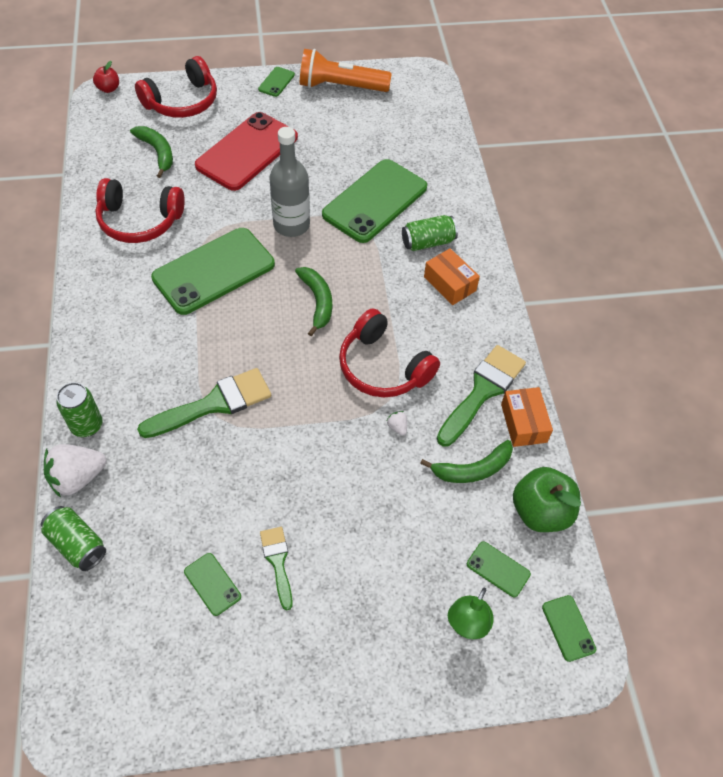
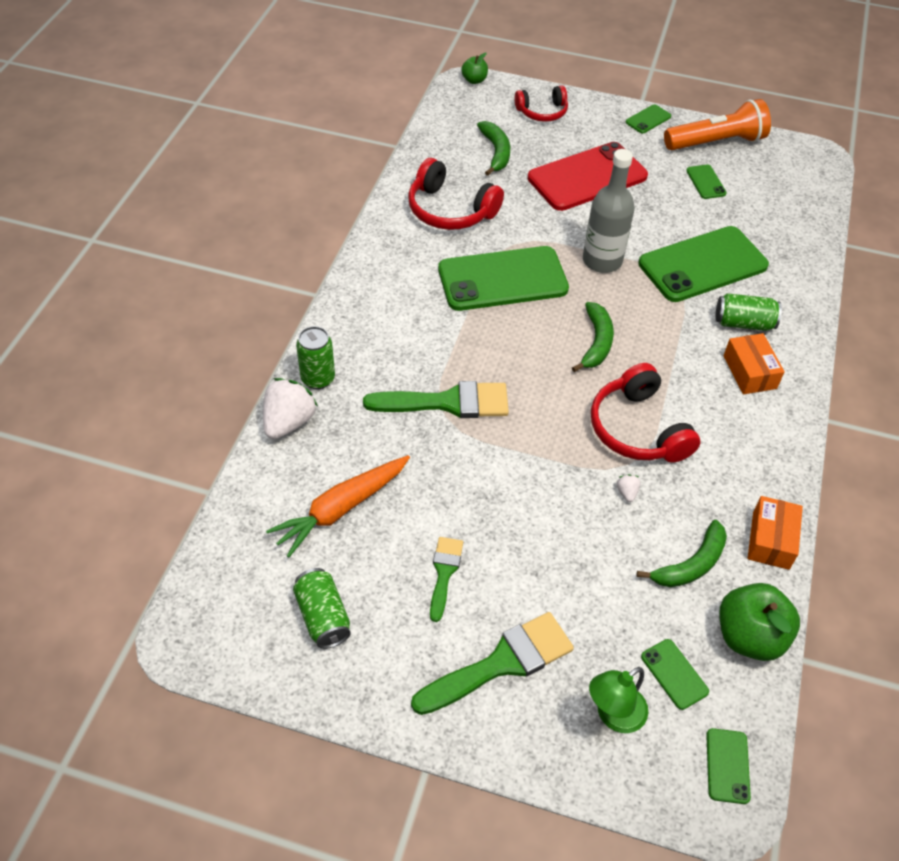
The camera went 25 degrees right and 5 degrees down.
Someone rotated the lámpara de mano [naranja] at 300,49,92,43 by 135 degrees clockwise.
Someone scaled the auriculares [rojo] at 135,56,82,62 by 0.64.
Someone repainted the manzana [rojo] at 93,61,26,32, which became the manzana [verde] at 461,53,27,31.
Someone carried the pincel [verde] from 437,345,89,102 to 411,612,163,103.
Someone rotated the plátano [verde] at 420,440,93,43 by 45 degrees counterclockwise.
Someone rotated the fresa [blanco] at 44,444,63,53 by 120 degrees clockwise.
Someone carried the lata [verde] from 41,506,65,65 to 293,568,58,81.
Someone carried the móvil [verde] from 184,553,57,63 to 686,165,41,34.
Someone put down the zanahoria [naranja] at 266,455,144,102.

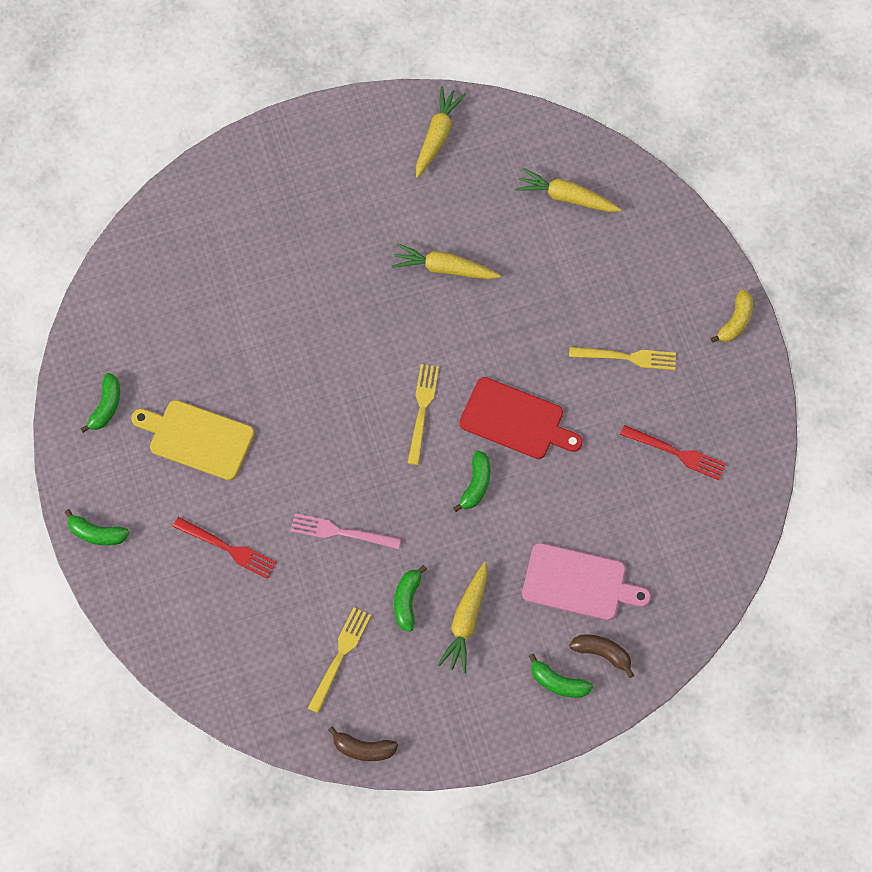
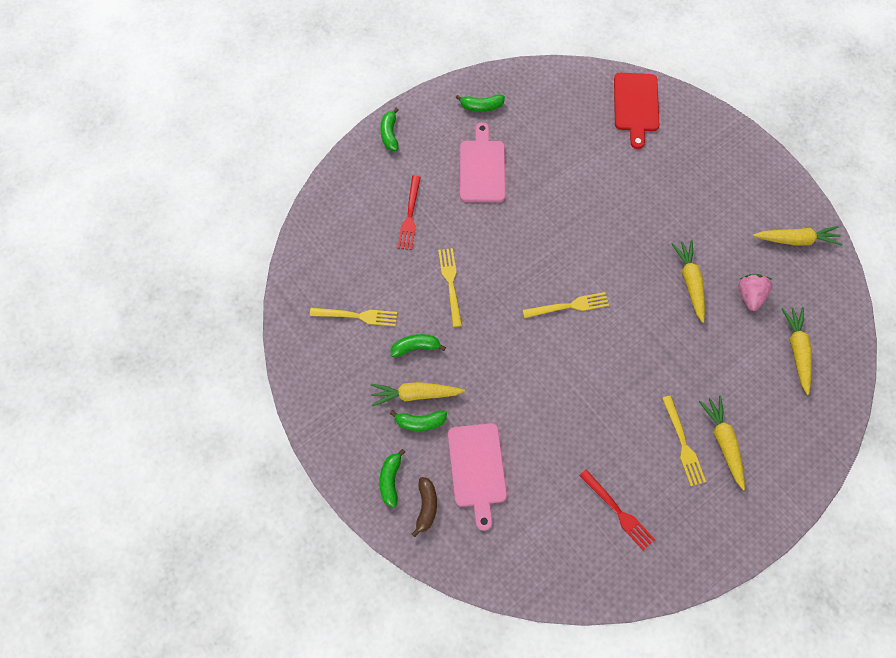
The camera went 70 degrees right and 0 degrees up.
Someone took away the plátano [amarillo] at 711,290,42,53.
Someone carried the tabla de cortar [rojo] from 459,377,124,82 to 614,73,45,76.
Someone repainted the tabla de cortar [amarillo] at 131,400,124,80, which became the tabla de cortar [rosa] at 460,122,46,80.
Someone rotated the tenedor [rojo] at 620,425,106,55 by 45 degrees counterclockwise.
Someone carried the plátano [verde] from 453,450,37,62 to 390,410,57,21.
Someone repainted the tenedor [rosa] at 290,513,111,36, which became the tenedor [amarillo] at 438,248,24,79.
Someone took away the plátano [marrón] at 328,726,70,35.
Someone put down the fresa [rosa] at 738,274,34,37.
Someone put down the zanahoria [amarillo] at 699,395,46,95.

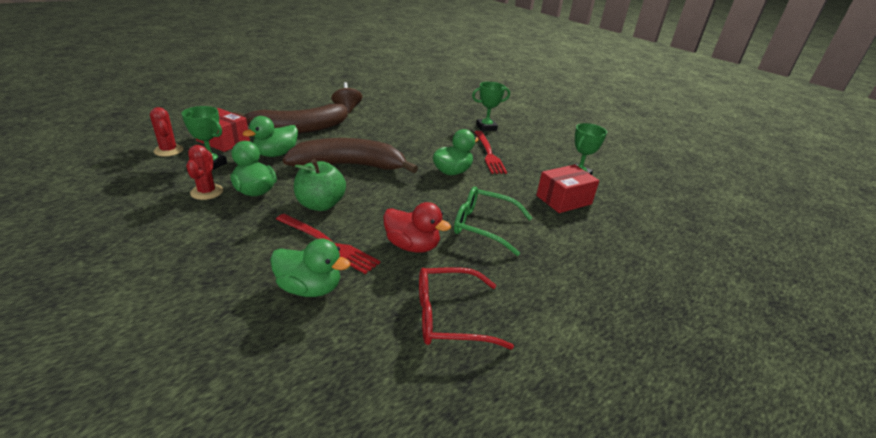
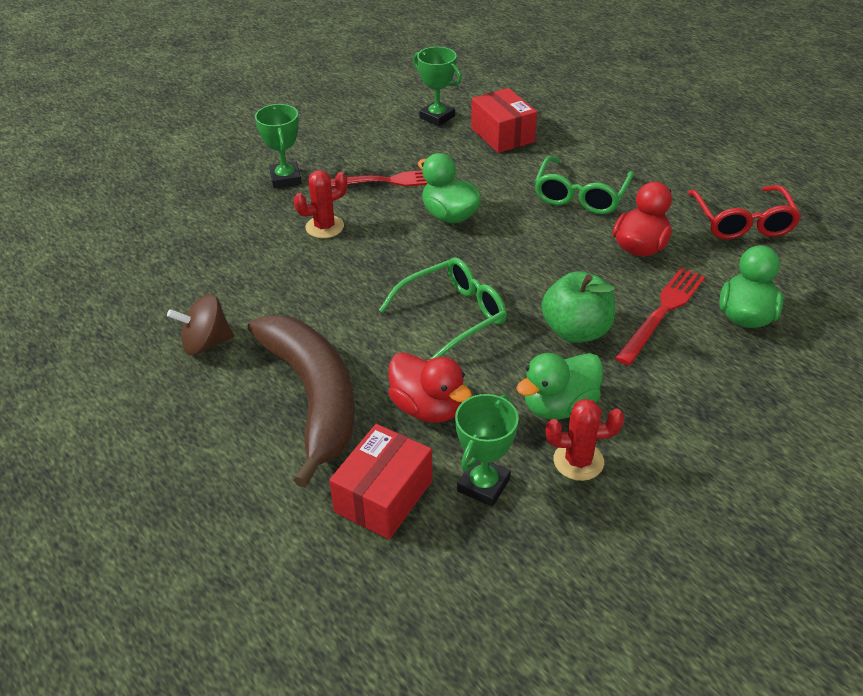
The camera went 85 degrees left and 10 degrees up.
Someone carried the cactus [rojo] from 150,107,33,49 to 294,170,53,68.
Someone repainted the pato [verde] at 242,116,56,41, which became the pato [rojo] at 388,352,84,71.
Someone swapped the plátano [marrón] at 282,138,136,35 for the gafas [verde] at 379,257,128,102.

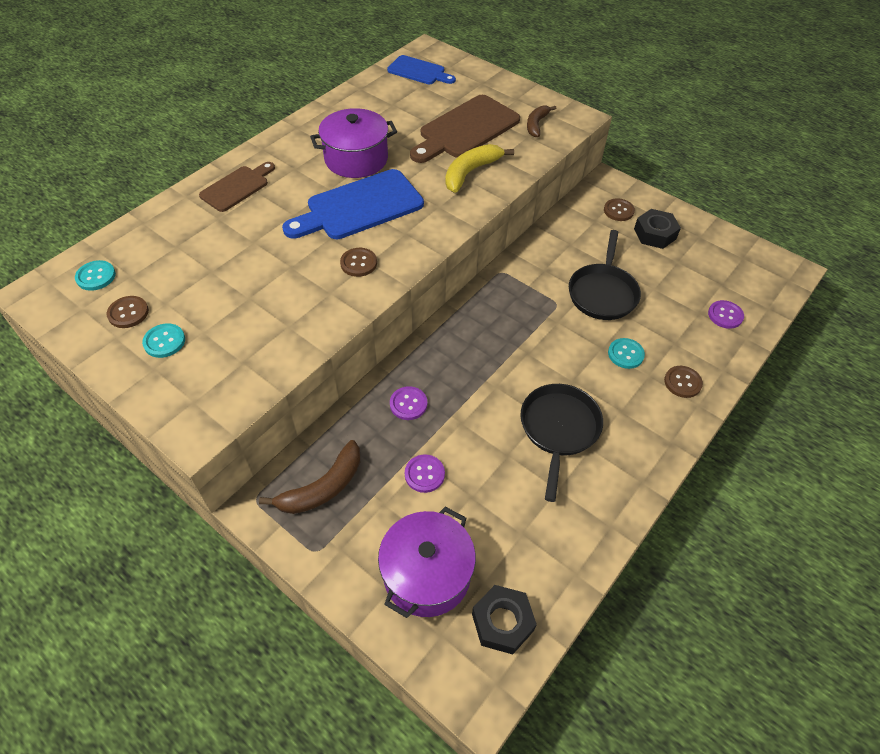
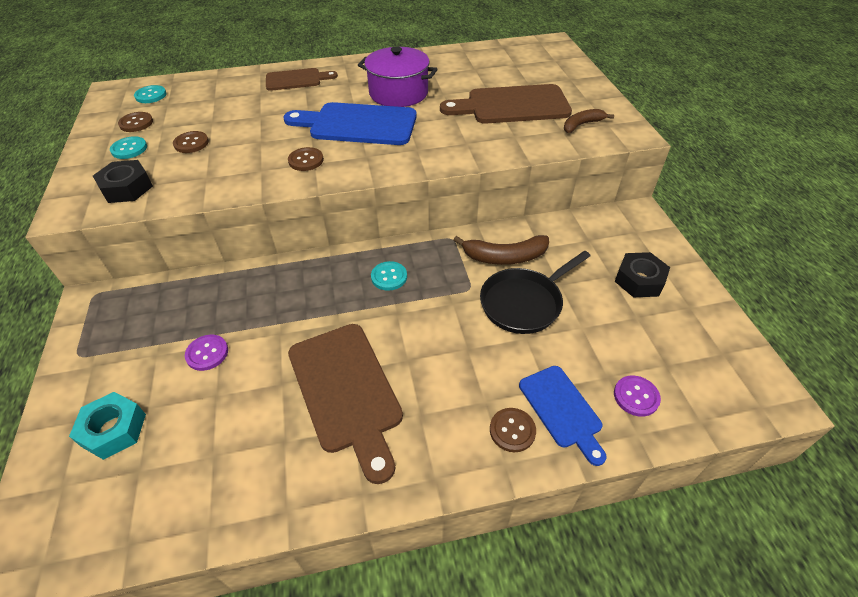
The camera went 40 degrees right and 5 degrees down.
Someone carried the tabla de cortar [azul] from 387,55,69,29 to 519,366,88,100.
Someone took away the plátano [amarillo] at 445,144,69,49.
Someone carried the botón [marrón] from 604,198,31,23 to 173,131,36,22.
Someone carried the botón [turquesa] from 608,338,37,31 to 371,261,36,30.
Someone swapped the sartén [negro] at 520,384,83,118 for the tabla de cortar [marrón] at 288,324,115,160.
Someone took away the botón [morado] at 390,386,37,34.
Someone carried the plátano [marrón] from 259,440,101,74 to 453,235,96,30.
Someone swapped the olla [morado] at 378,507,98,111 for the tuerca [turquesa] at 69,392,77,68.
Someone carried the tuerca [negro] from 472,585,65,69 to 93,160,60,43.

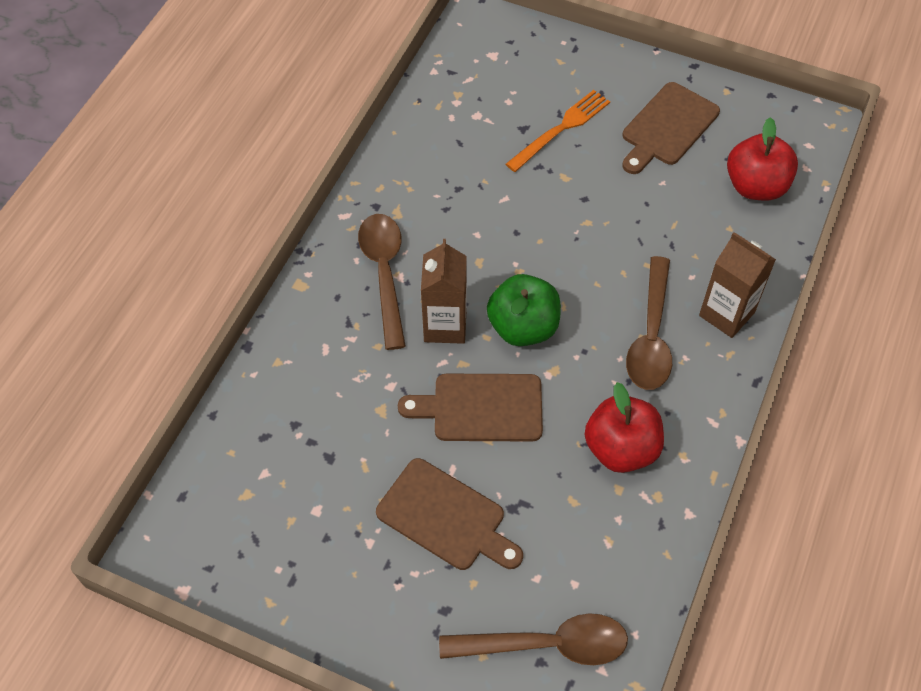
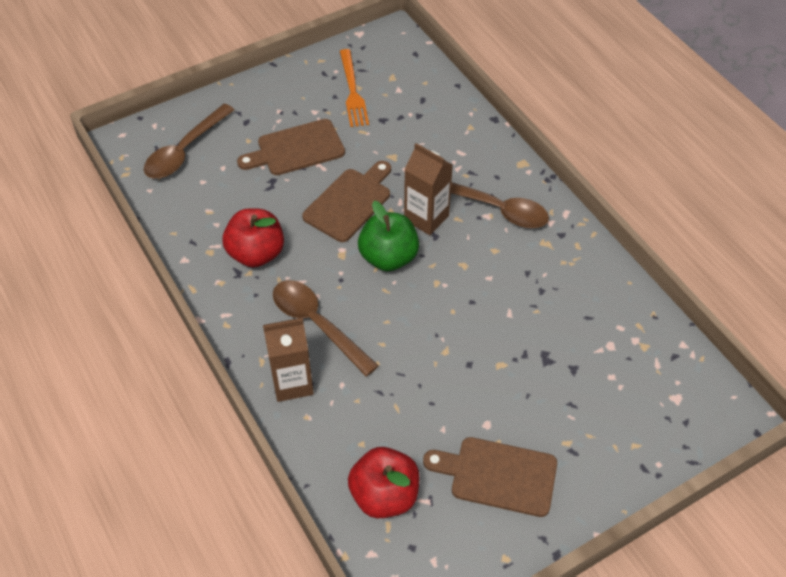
The camera went 125 degrees right and 5 degrees down.
Someone rotated the tabla de cortar [marrón] at 622,82,98,92 by 60 degrees counterclockwise.
Someone carried the tenedor [naranja] from 506,90,104,82 to 340,49,29,78.

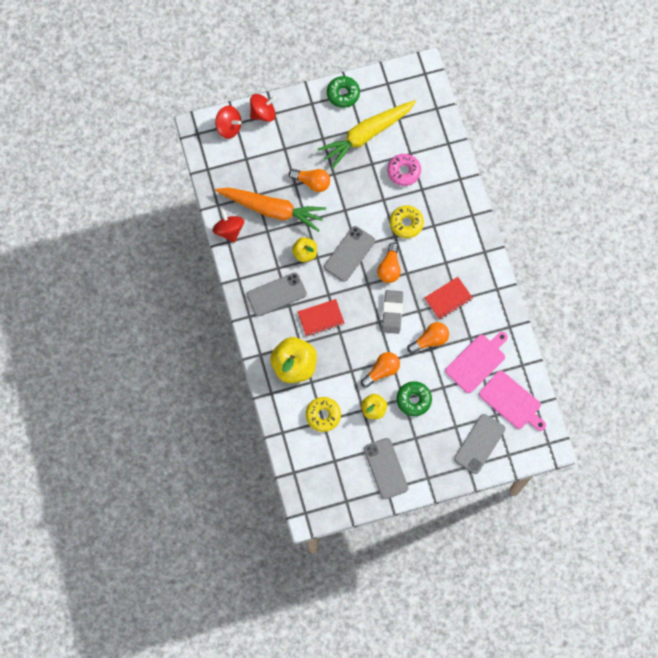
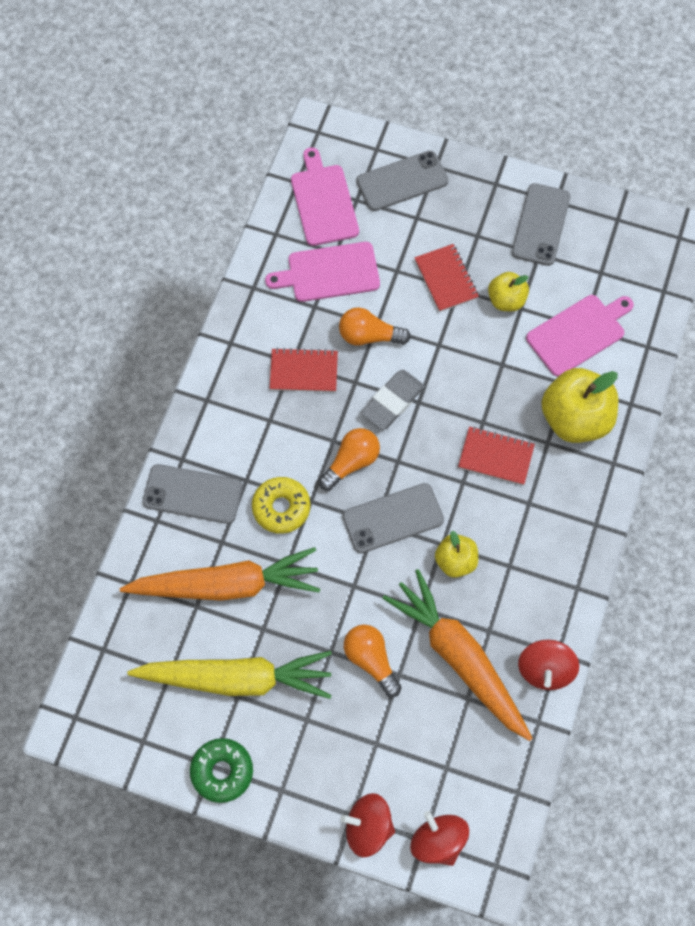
The camera went 145 degrees left and 5 degrees down.
Someone swapped the rosquilla [rosa] at 387,154,34,32 for the zanahoria [naranja] at 120,547,200,54.
Someone carried the móvil [gris] from 247,272,60,44 to 142,464,101,60.
Someone took away the bombilla [naranja] at 361,352,39,36.
Someone swapped the rosquilla [verde] at 397,381,35,35 for the cuaderno [rojo] at 414,244,65,68.
Someone swapped the rosquilla [amarillo] at 306,397,35,35 for the tabla de cortar [rosa] at 526,295,108,81.

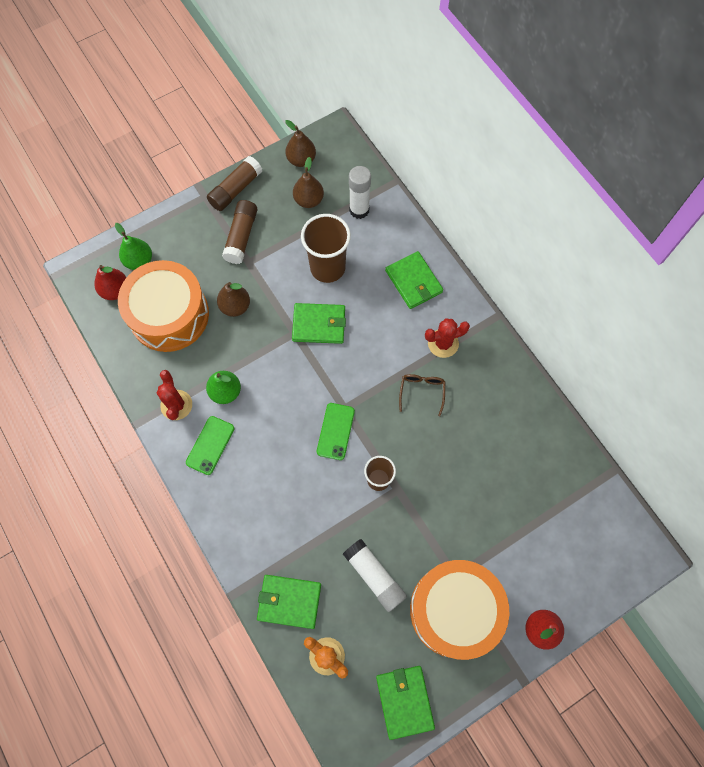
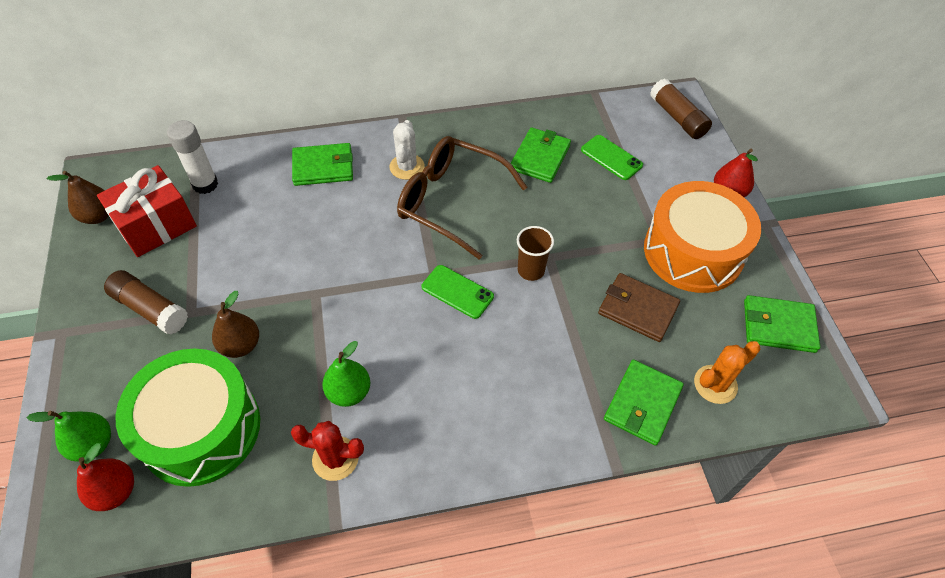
The camera went 70 degrees left and 15 degrees down.
Someone carried the barra de pegamento [marrón] from 207,156,55,55 to 650,79,62,60.
Someone swapped the pera [marrón] at 293,157,31,51 for the regalo [rojo] at 97,165,100,92.
Someone took away the vaso [marrón] at 301,214,50,69.
Someone repainted the tambor [naranja] at 118,260,91,92, which became the tambor [verde] at 115,349,145,138.
Someone carried the cartera [verde] from 292,303,54,41 to 511,127,60,56.
Someone repainted the cactus [rojo] at 425,318,45,40, which became the cactus [blanco] at 390,120,35,60.
Someone scaled the gafas [marrón] at 399,374,46,42 by 2.24.
Someone carried the móvil [verde] from 186,416,48,59 to 581,135,62,45.
Someone swapped the barra de pegamento [blanco] at 343,539,64,73 for the cartera [marrón] at 598,273,82,69.

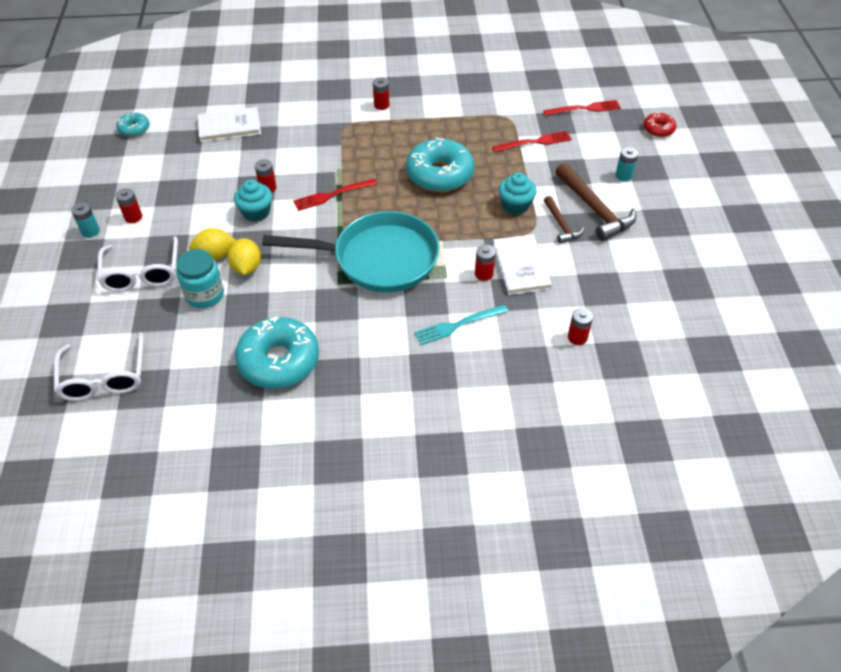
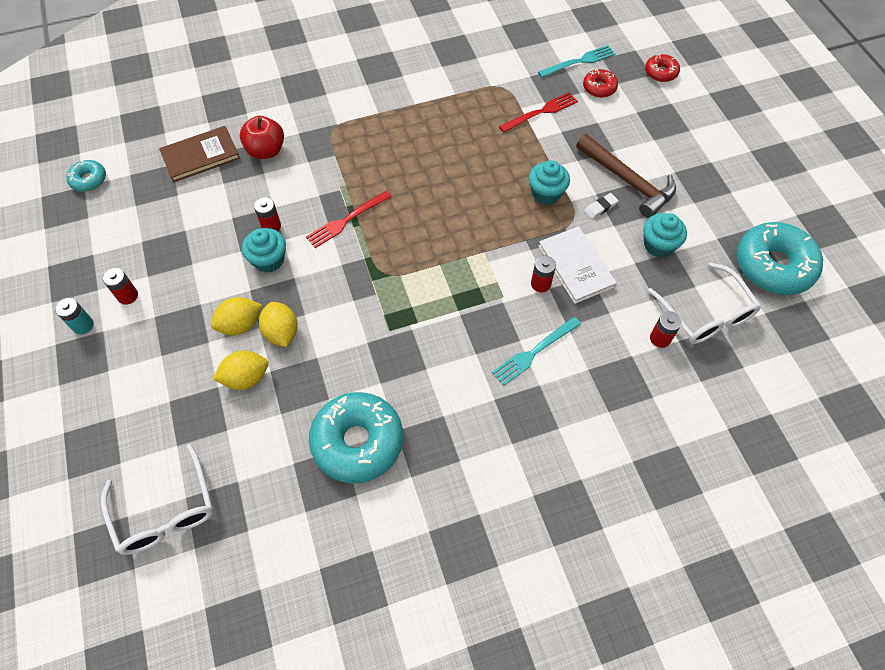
The camera went 15 degrees left and 10 degrees up.
Someone took away the pila [rojo] at 373,77,17,33.
Someone repainted the tenedor [rojo] at 543,100,78,16, which became the tenedor [turquesa] at 538,45,77,33.
Someone repainted the libro [blanco] at 198,107,63,35, which became the libro [marrón] at 159,126,81,56.
Someone carried the rosquilla [turquesa] from 406,138,69,54 to 736,222,87,73.
Someone took away the pila [turquesa] at 616,147,22,34.
Someone swapped the martillo [marrón] at 544,196,40,48 for the goma de borrar [blanco] at 584,193,35,26.
Someone took away the sartén [turquesa] at 262,211,178,82.
Someone carried the gafas [blanco] from 98,236,80,56 to 648,262,113,82.
Someone swapped the tarro [turquesa] at 176,249,48,59 for the limón [amarillo] at 213,350,55,40.
Someone put down the rosquilla [rojo] at 583,69,35,29.
Someone put down the manzana [rojo] at 240,116,44,43.
Someone put down the magdalena [turquesa] at 643,213,44,44.

